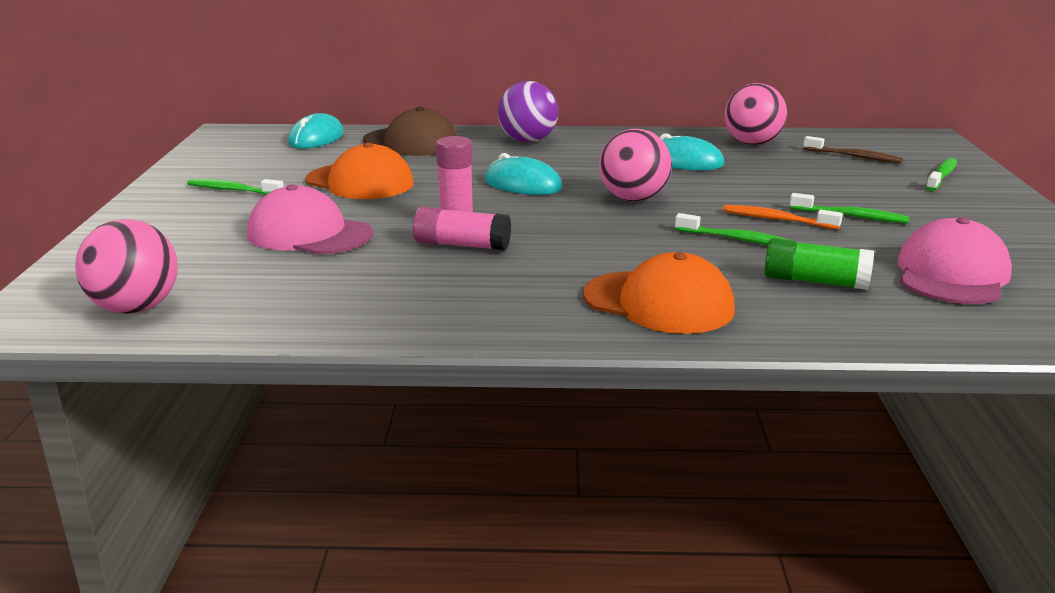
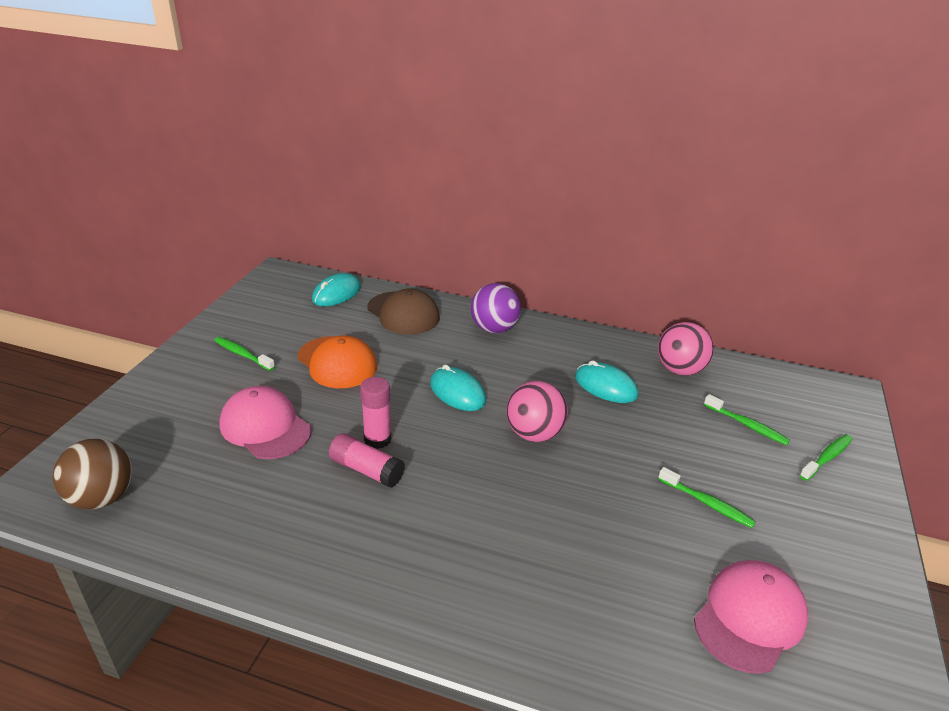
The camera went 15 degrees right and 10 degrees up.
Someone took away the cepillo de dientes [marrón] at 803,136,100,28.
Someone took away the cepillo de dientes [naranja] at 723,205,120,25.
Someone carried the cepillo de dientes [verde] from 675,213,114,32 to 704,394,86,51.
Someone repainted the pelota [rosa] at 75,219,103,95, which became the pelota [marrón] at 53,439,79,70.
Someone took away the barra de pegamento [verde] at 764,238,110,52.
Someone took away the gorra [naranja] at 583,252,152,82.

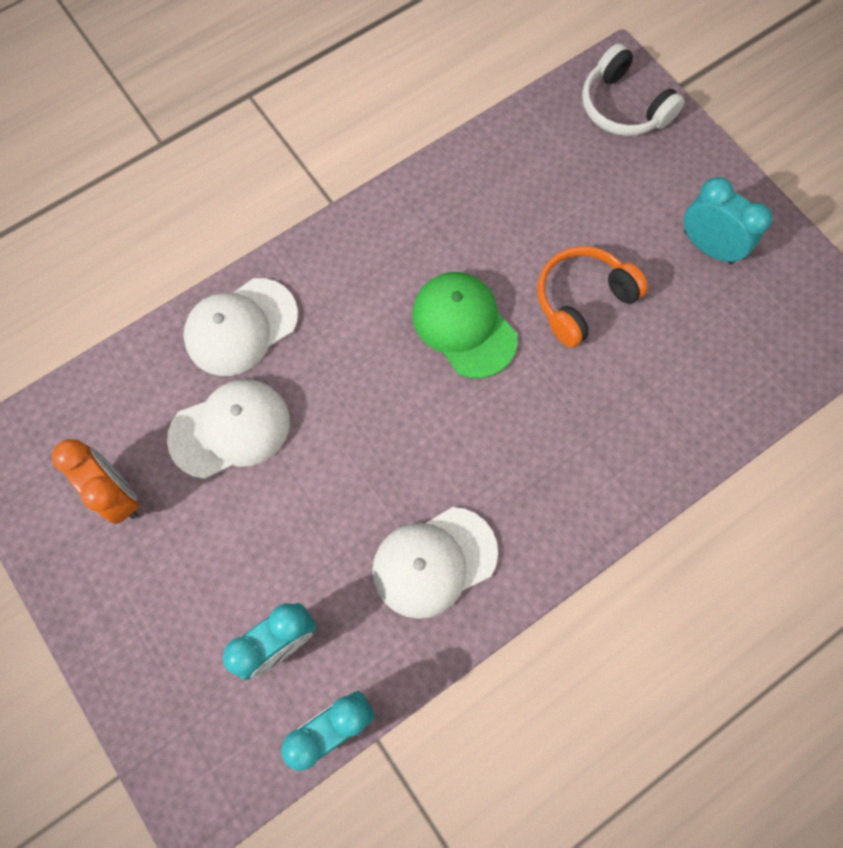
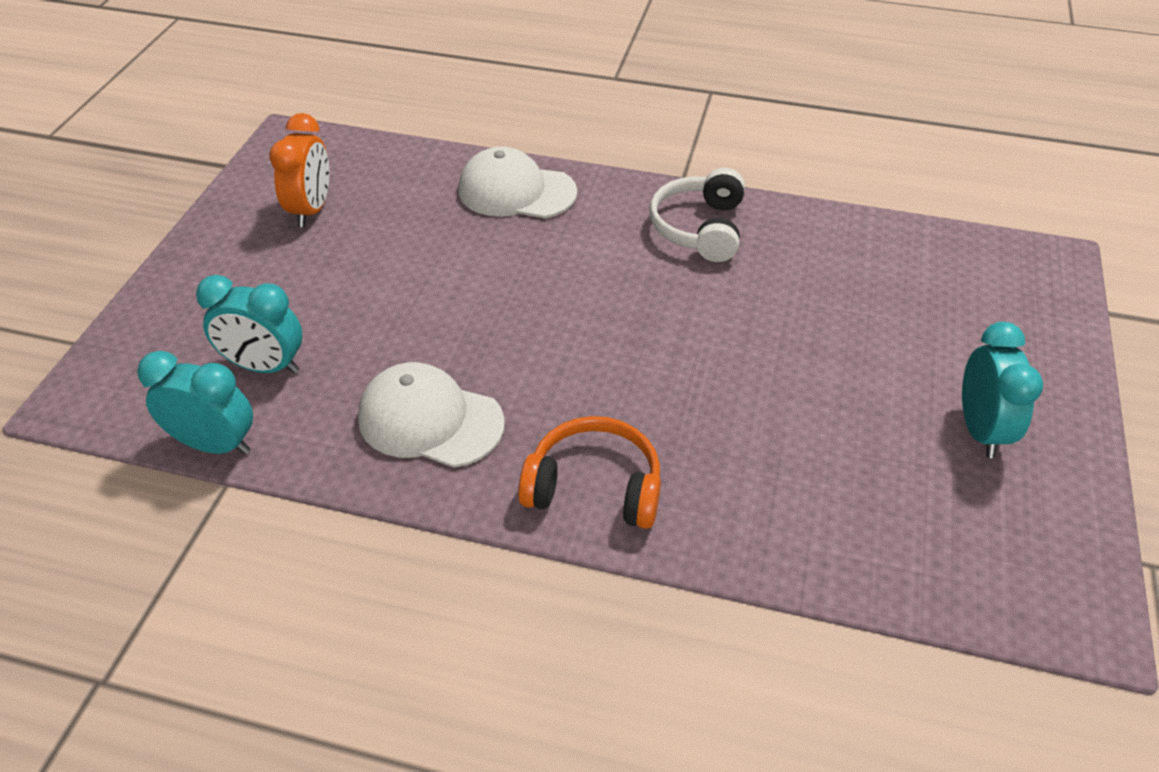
The camera went 50 degrees right and 25 degrees down.
Someone carried the auriculares [blanco] from 582,43,102,93 to 650,168,95,94.
Someone carried the auriculares [naranja] from 537,246,111,102 to 518,416,143,113.
Someone took away the gorra [verde] at 412,272,106,107.
Someone took away the gorra [blanco] at 167,379,123,100.

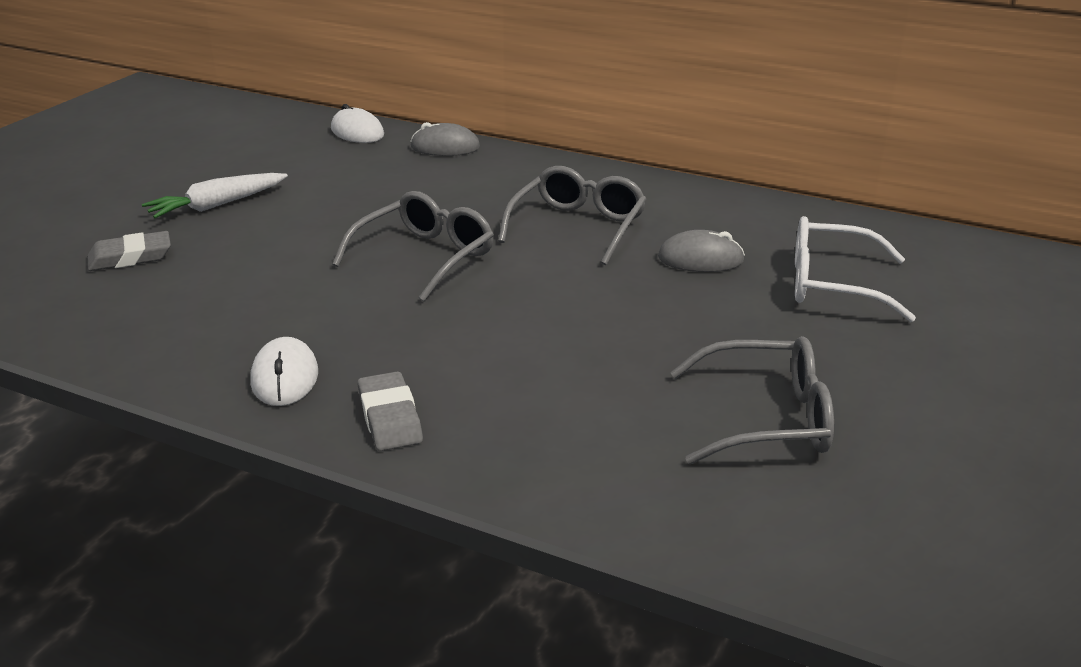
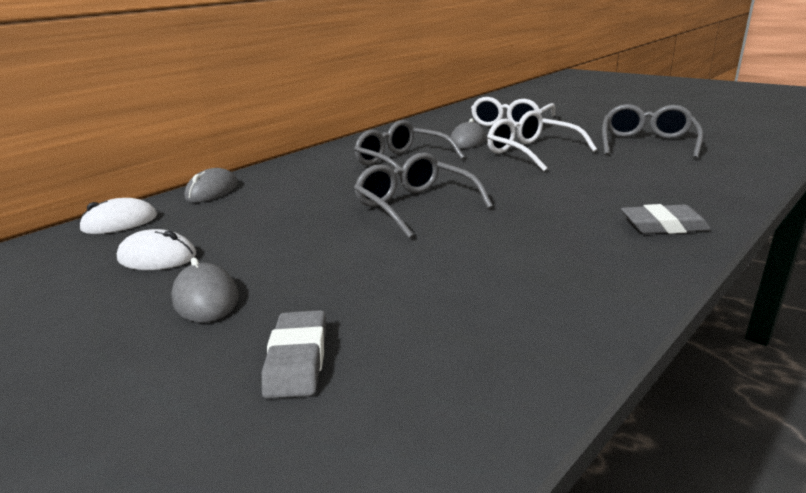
The camera went 70 degrees left and 5 degrees down.
Someone swapped the zanahoria [blanco] at 142,173,146,45 for the ratón [gris] at 171,258,68,65.
Someone carried the ratón [blanco] from 250,337,68,69 to 117,229,79,41.
Someone put down the gafas [blanco] at 487,110,110,62.

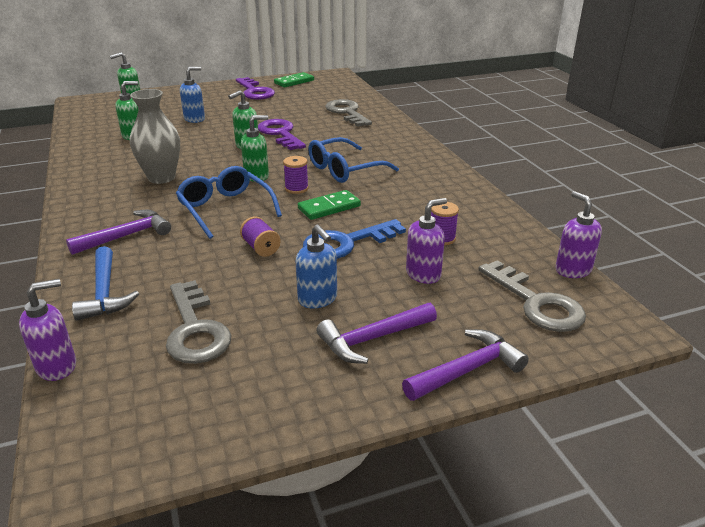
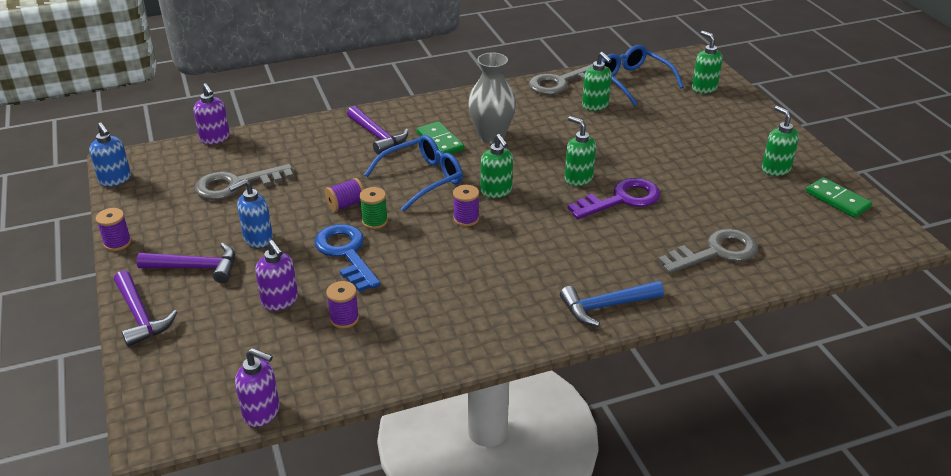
The camera went 90 degrees right and 5 degrees up.
Someone carried the dispensador de jabón [azul] from 180,67,25,56 to 89,123,42,64.
Someone swapped the llave [morado] at 236,77,39,23 for the dispensador de jabón [verde] at 762,106,37,70.
Someone carried the gafas [azul] from 308,137,91,46 to 602,45,82,61.
Someone carried the ficha de dominó [verde] from 298,190,63,30 to 417,121,48,33.
Someone rotated the dispensador de jabón [morado] at 555,191,47,87 by 45 degrees clockwise.
Someone carried the martillo [azul] from 72,246,67,75 to 560,281,104,46.
Someone carried the llave [gris] from 478,260,108,72 to 528,64,65,31.
Someone rotated the martillo [morado] at 316,303,121,61 by 120 degrees clockwise.
Someone put down the carrete [verde] at 360,187,28,42.
Someone put down the carrete [morado] at 96,208,35,43.

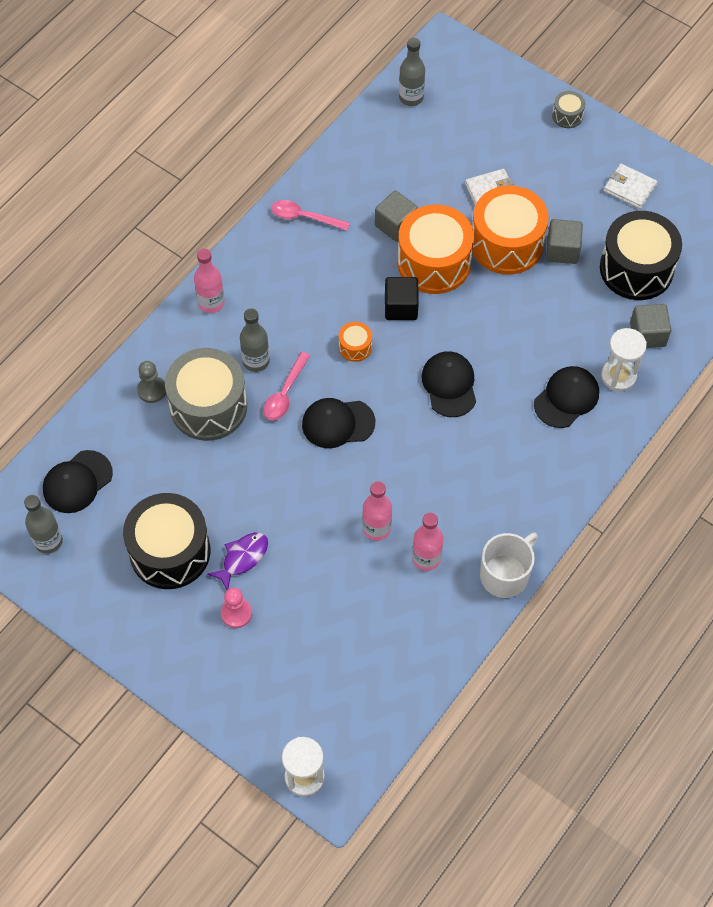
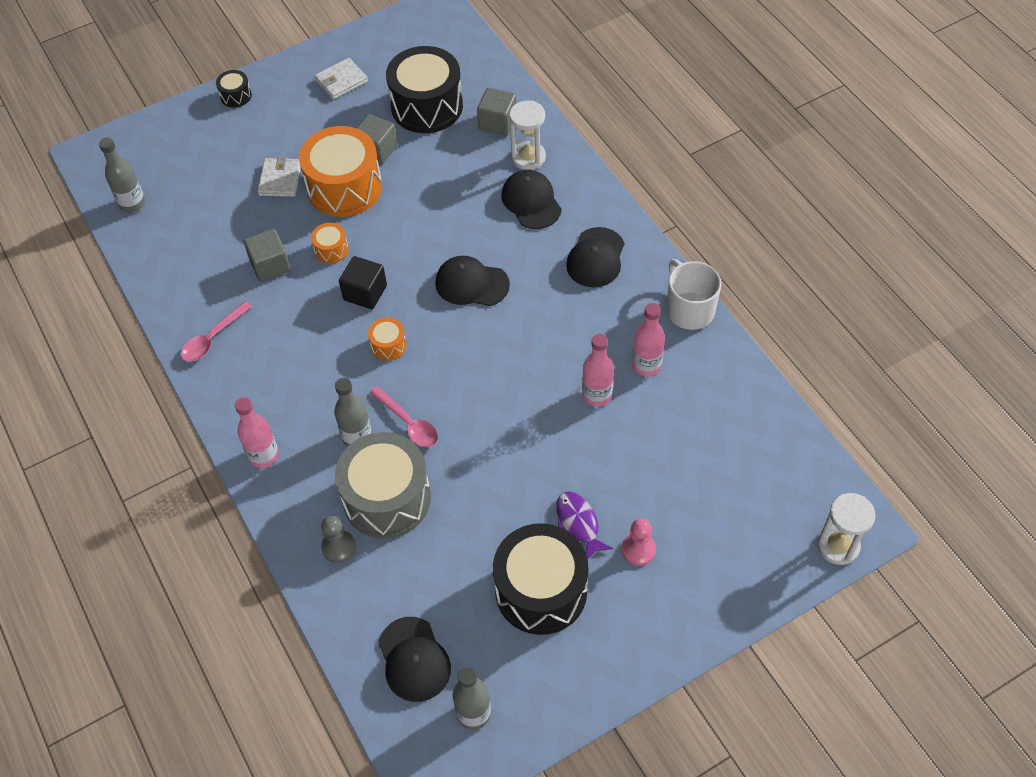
The camera went 65 degrees left and 5 degrees down.
Someone repainted the tambor [gris] at 552,91,33,37, which became the tambor [negro] at 216,70,36,38.
Someone scaled the tambor [naranja] at 398,205,76,89 by 0.44.
Someone carried the gorra [negro] from 302,398,73,50 to 566,227,59,60.

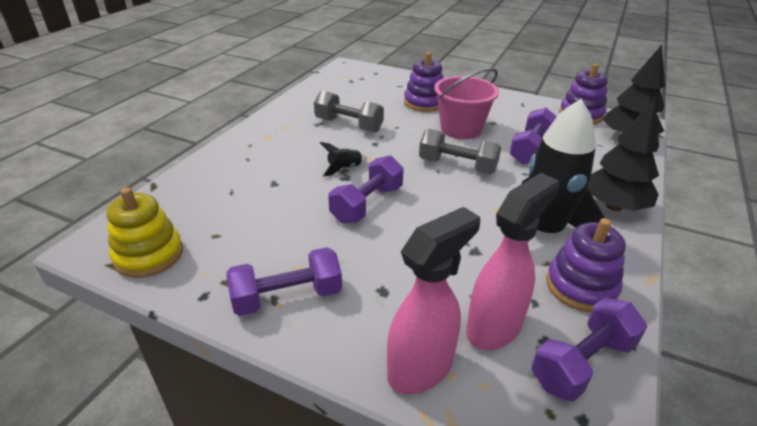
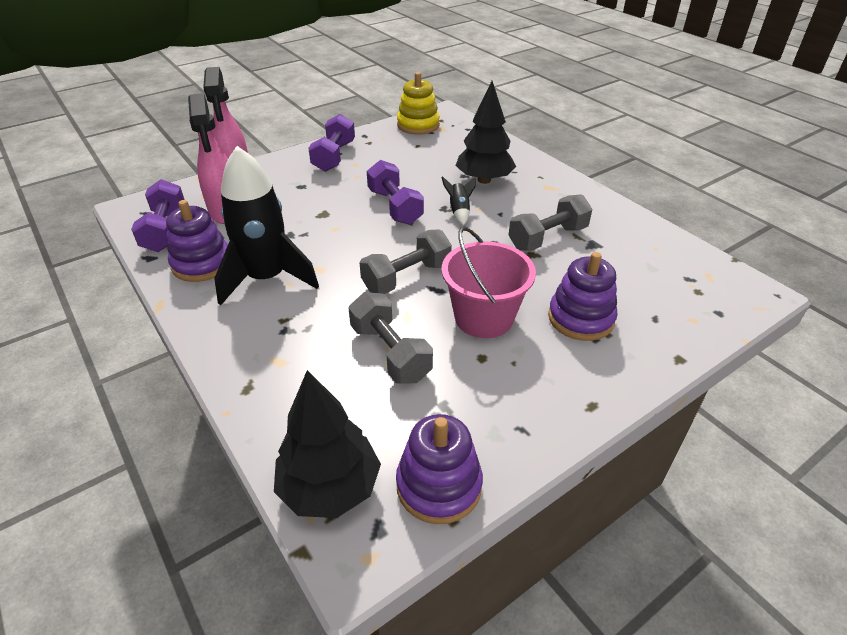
The camera went 120 degrees right and 5 degrees up.
Someone carried the árbol [negro] from 588,99,71,112 to 455,81,61,103.
Someone repainted the mancuerna [morado] at 509,108,48,57, which became the mancuerna [gris] at 348,292,85,92.

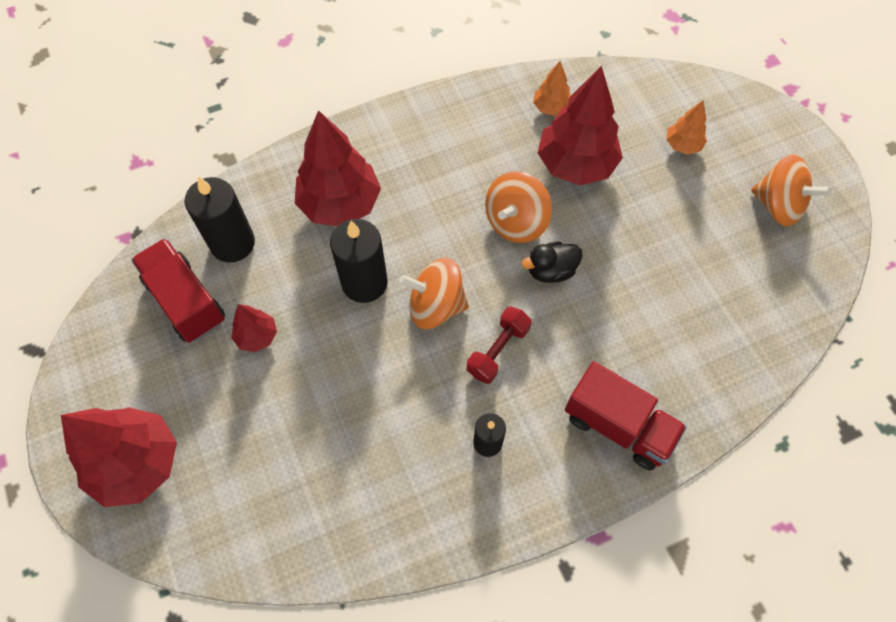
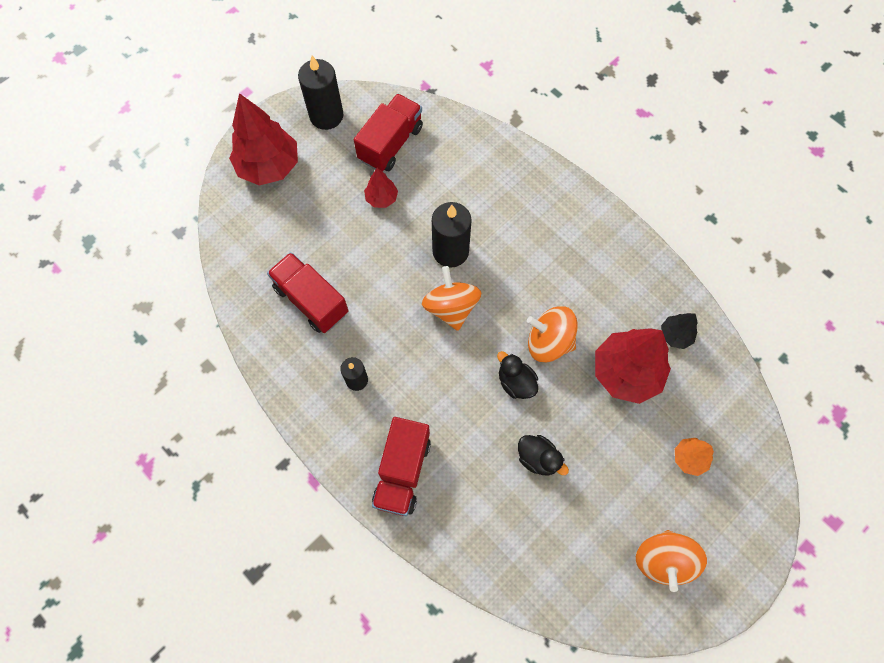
The camera went 70 degrees right and 5 degrees up.
Someone repainted the árbol [naranja] at 533,61,38,55, which became the árbol [negro] at 661,313,37,36.
Someone took away the árbol [rojo] at 295,110,86,116.
Someone carried the vela [negro] from 185,176,70,86 to 298,56,45,74.
Someone took away the mancuerna [rojo] at 467,306,65,78.
Someone put down the camión [rojo] at 267,252,82,81.
Someone put down the pato [negro] at 518,435,51,41.

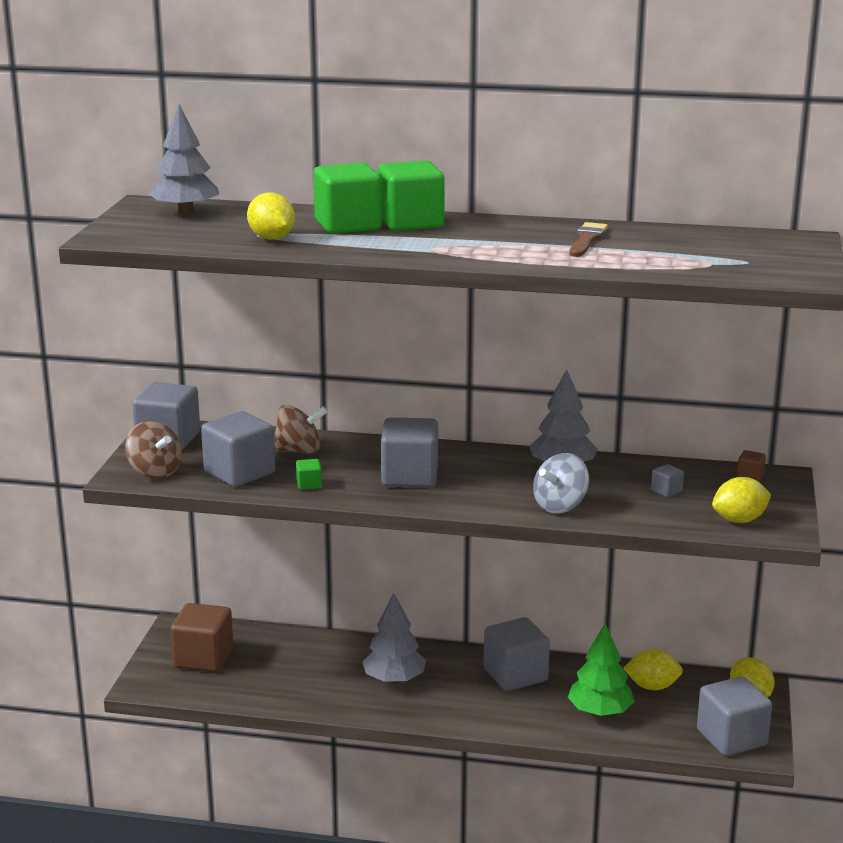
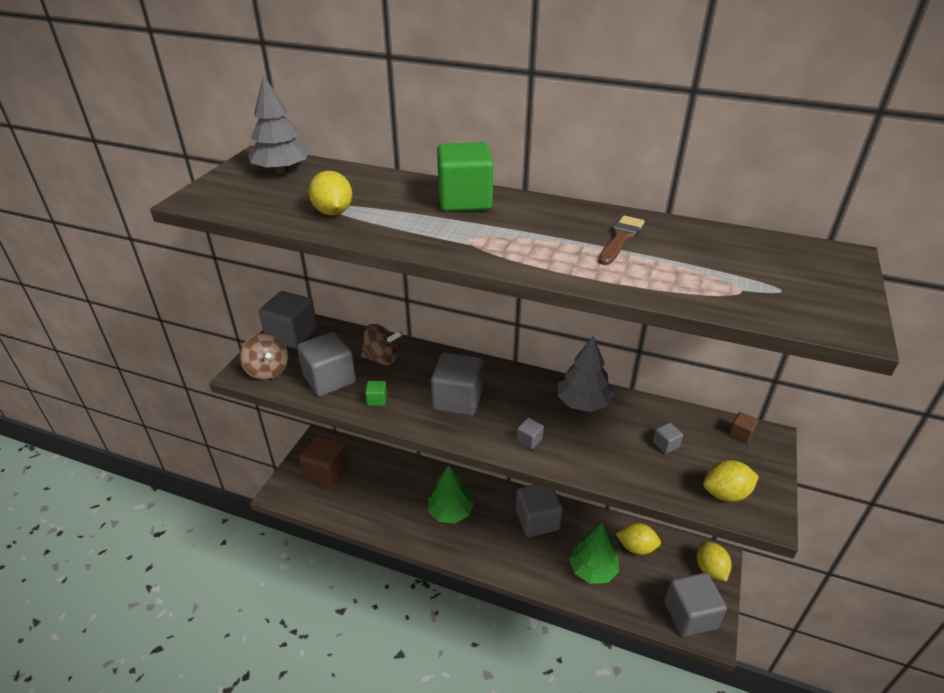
The camera went 10 degrees right and 15 degrees up.
Someone took away the cubo [verde] at 313,163,69,71.
Someone took away the peonza [gris] at 533,453,56,60.
Someone repainted the árbol [gris] at 362,593,64,90, which became the árbol [verde] at 428,465,46,58.
Someone put down the cubo [gris] at 517,418,27,31.

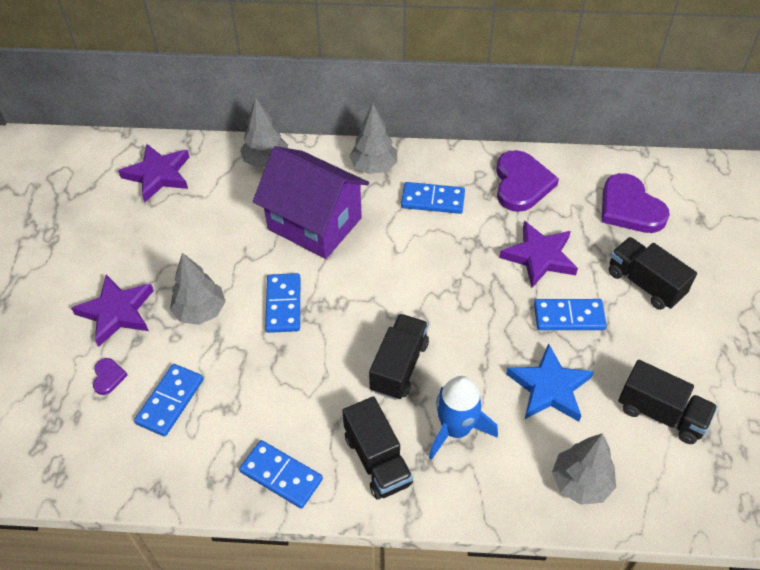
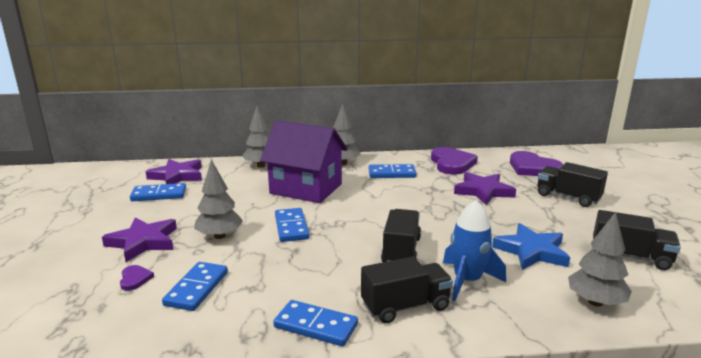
The camera went 10 degrees left and 30 degrees down.
Someone carried the ficha de dominó [azul] from 534,299,73,31 to 130,183,56,18.
Someone rotated the camión [negro] at 342,396,71,104 by 75 degrees counterclockwise.

